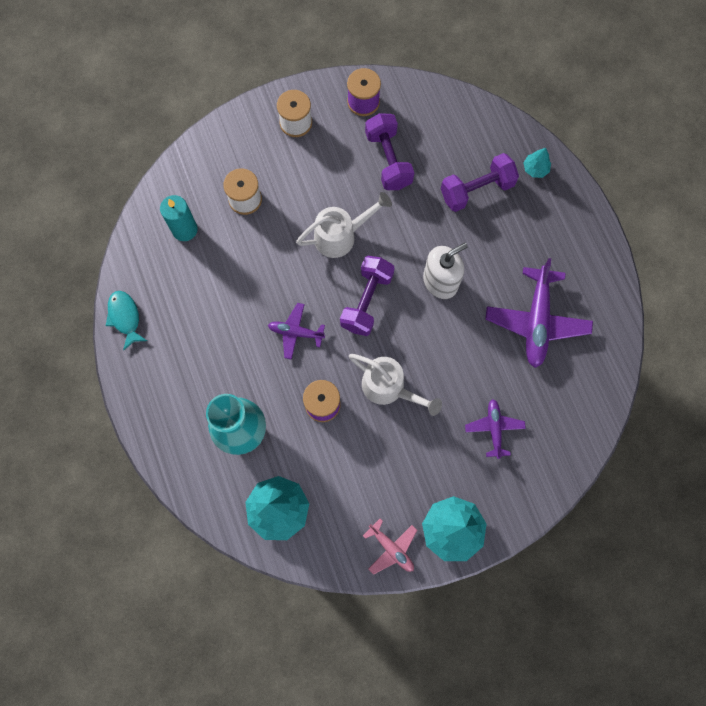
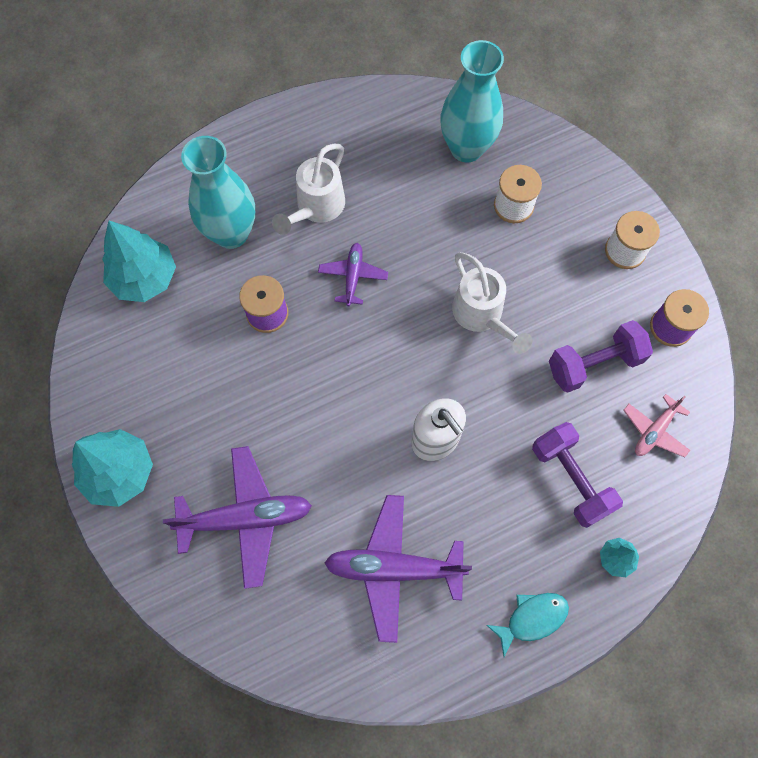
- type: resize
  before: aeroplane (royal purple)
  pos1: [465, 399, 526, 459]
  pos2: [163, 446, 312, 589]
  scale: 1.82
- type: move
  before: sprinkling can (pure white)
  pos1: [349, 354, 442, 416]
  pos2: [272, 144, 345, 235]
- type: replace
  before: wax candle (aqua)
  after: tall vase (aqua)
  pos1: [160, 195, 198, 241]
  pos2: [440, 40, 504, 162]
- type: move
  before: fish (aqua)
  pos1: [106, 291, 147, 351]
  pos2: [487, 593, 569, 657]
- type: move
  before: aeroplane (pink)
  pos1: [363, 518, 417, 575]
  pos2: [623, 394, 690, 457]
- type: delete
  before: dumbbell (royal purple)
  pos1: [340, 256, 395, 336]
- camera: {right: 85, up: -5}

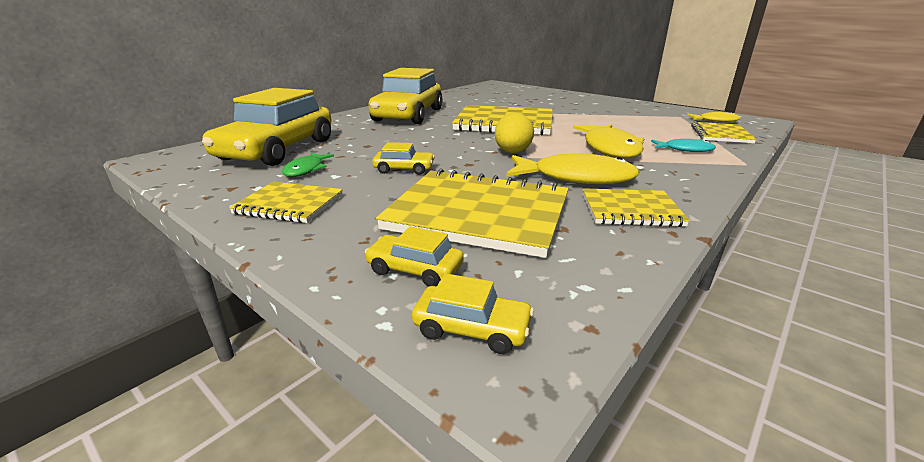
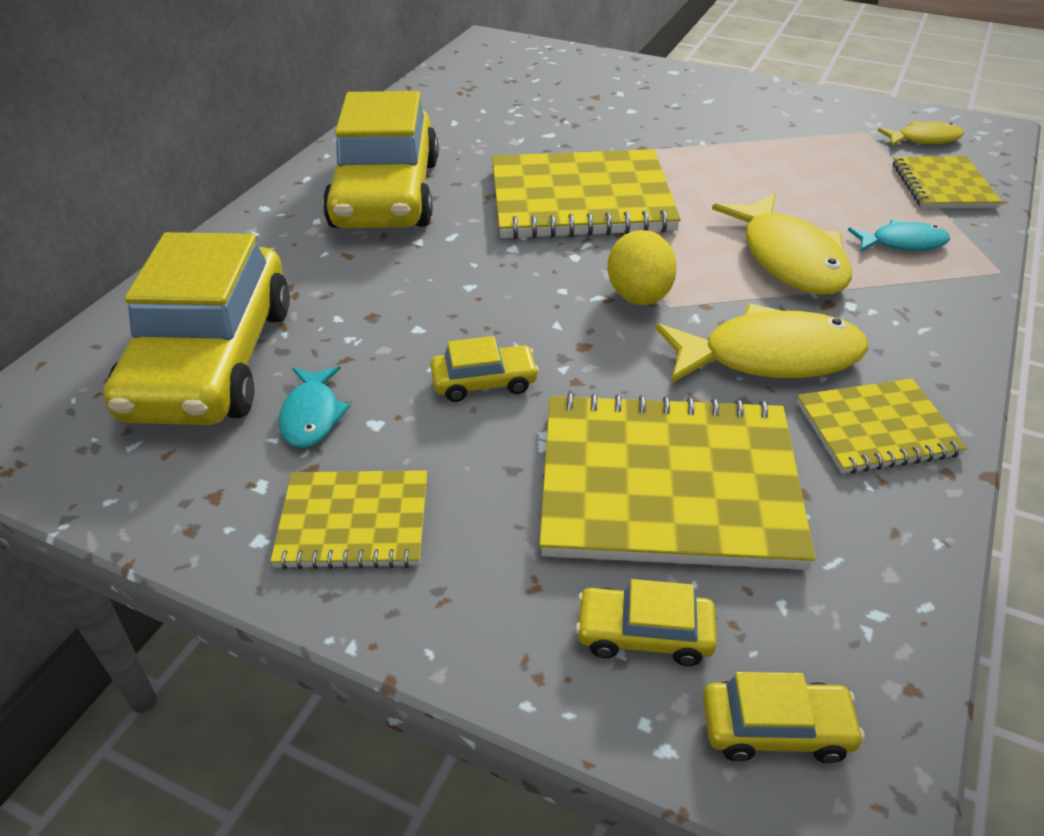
- type: recolor
  before: fish (green)
  after: fish (aqua)
  pos1: [282, 153, 334, 177]
  pos2: [279, 366, 351, 448]
- camera: {right: -15, up: 15}

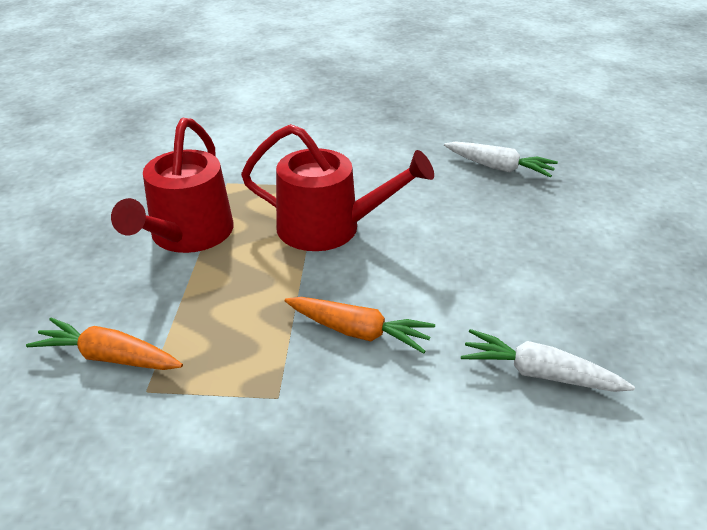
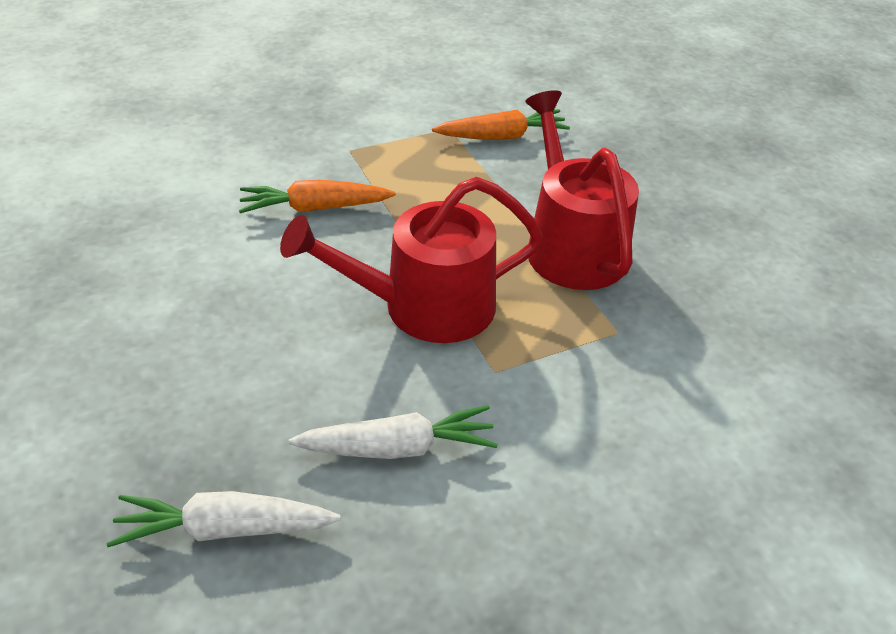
- type: move
  before: carrot (pure white)
  pos1: [461, 329, 635, 392]
  pos2: [289, 405, 498, 459]
- camera: {right: 150, up: 5}

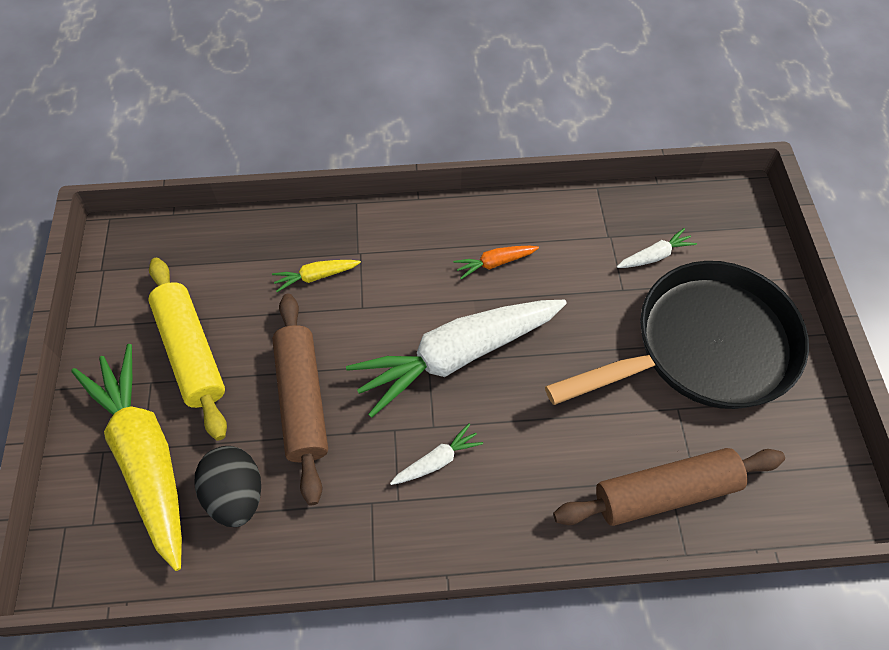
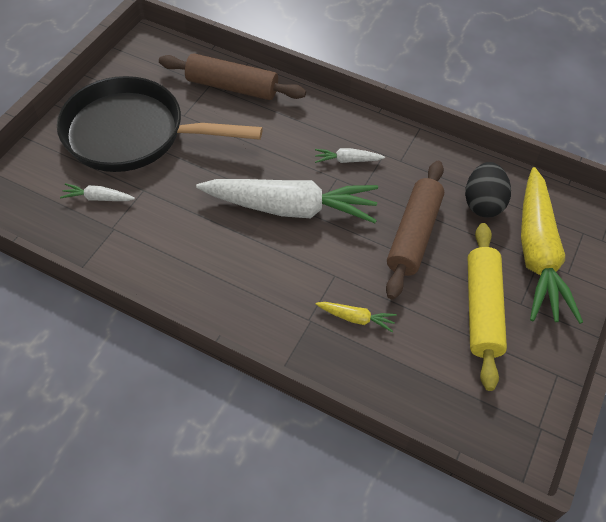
- type: delete
  before: carrot (orange-coloured)
  pos1: [453, 246, 539, 279]
- camera: {right: -150, up: -5}

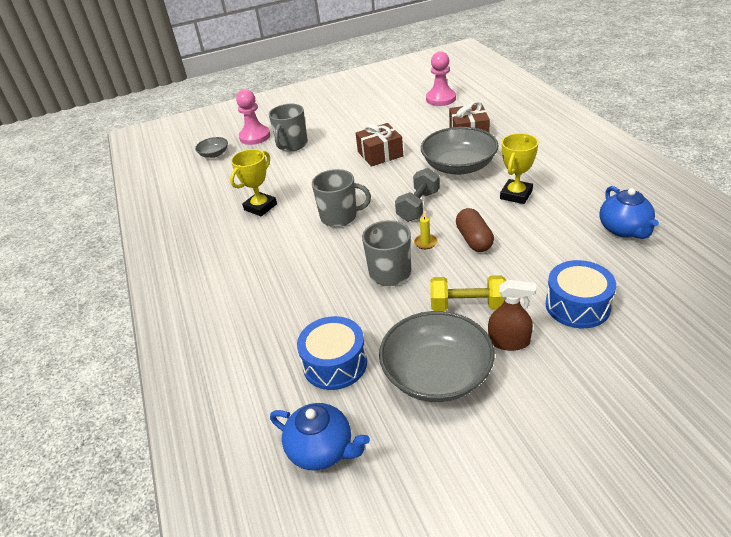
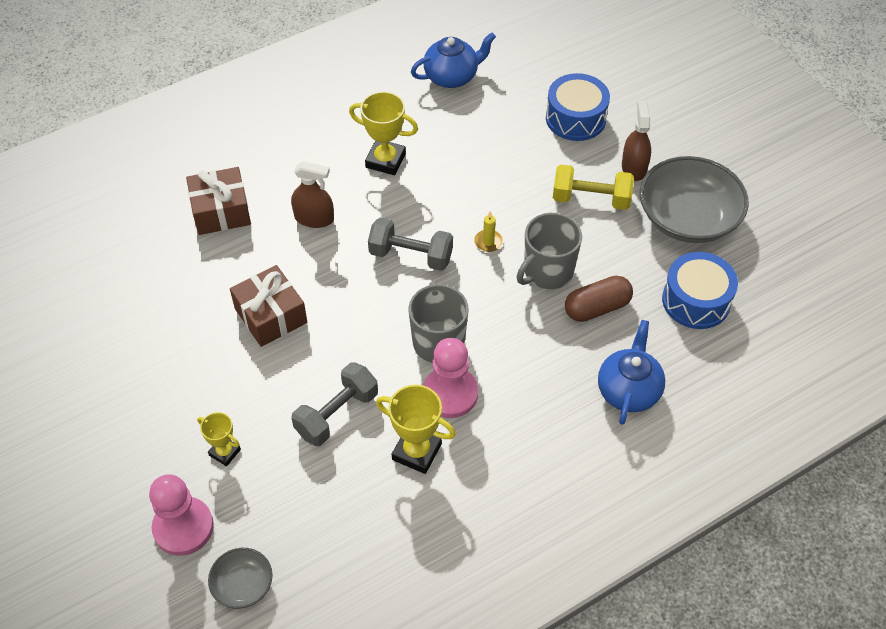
- type: replace
  before: tea mug (gray)
  after: prize cup (bright yellow)
  pos1: [269, 104, 308, 152]
  pos2: [197, 412, 241, 466]
- type: replace
  before: bowl (gray)
  after: spray cleaner (russet)
  pos1: [421, 127, 499, 175]
  pos2: [291, 161, 334, 228]
- type: insert
  after: dumbbell (gray)
  pos2: [291, 362, 378, 446]
- type: move
  before: pawn (pink)
  pos1: [426, 51, 456, 106]
  pos2: [423, 338, 478, 418]
- type: rotate
  before: dumbbell (bright yellow)
  pos1: [430, 275, 506, 311]
  pos2: [553, 164, 634, 210]
  turn: -75
- type: move
  before: capsule (russet)
  pos1: [456, 208, 494, 252]
  pos2: [565, 276, 633, 322]
- type: move
  before: tea pot (royal blue)
  pos1: [270, 403, 370, 471]
  pos2: [598, 320, 665, 425]
- camera: {right: -105, up: 15}

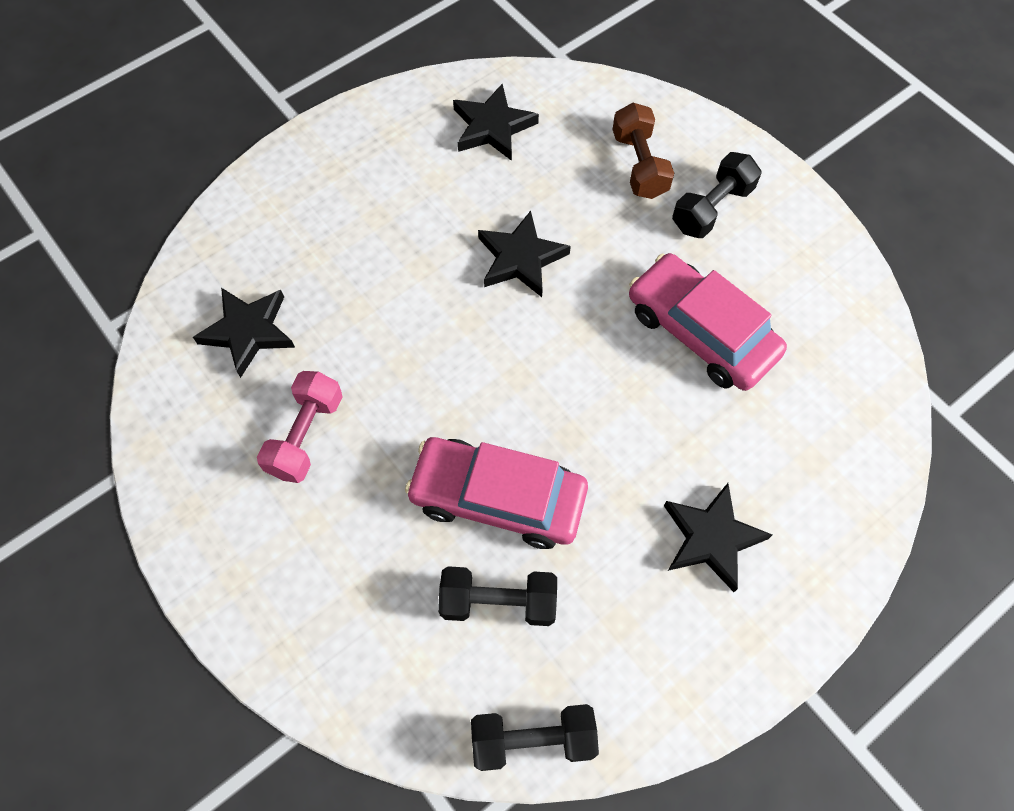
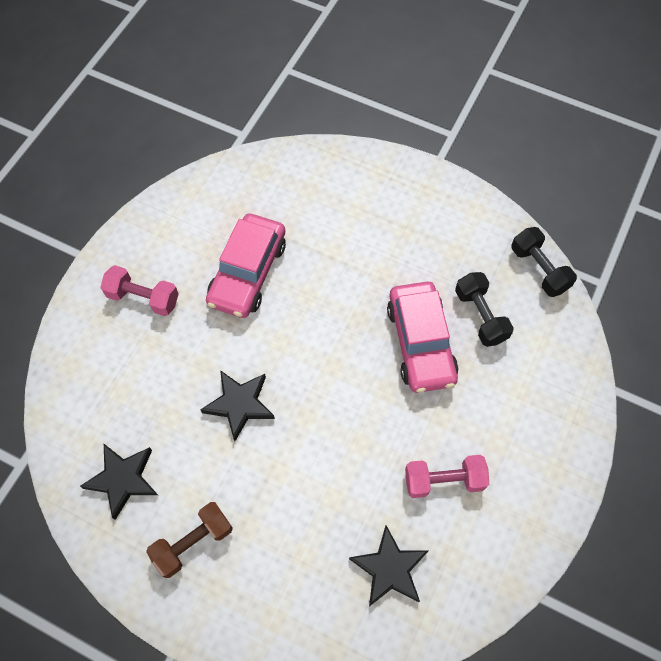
- type: recolor
  before: dumbbell (black)
  after: dumbbell (pink)
  pos1: [672, 152, 761, 238]
  pos2: [100, 265, 179, 316]
- type: move
  before: dumbbell (russet)
  pos1: [612, 103, 674, 199]
  pos2: [146, 502, 233, 578]
- type: delete
  before: star (black)
  pos1: [664, 483, 772, 592]
- camera: {right: -115, up: 0}

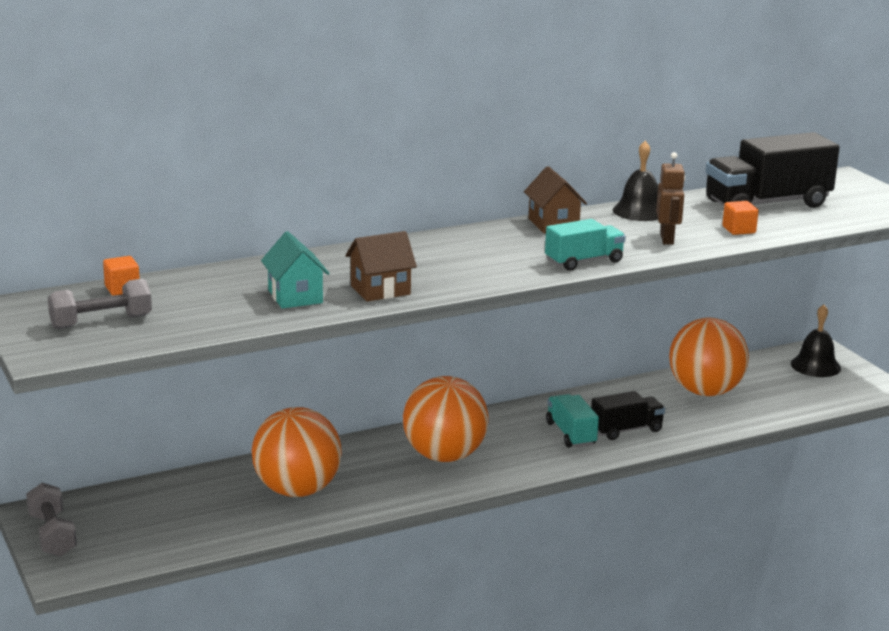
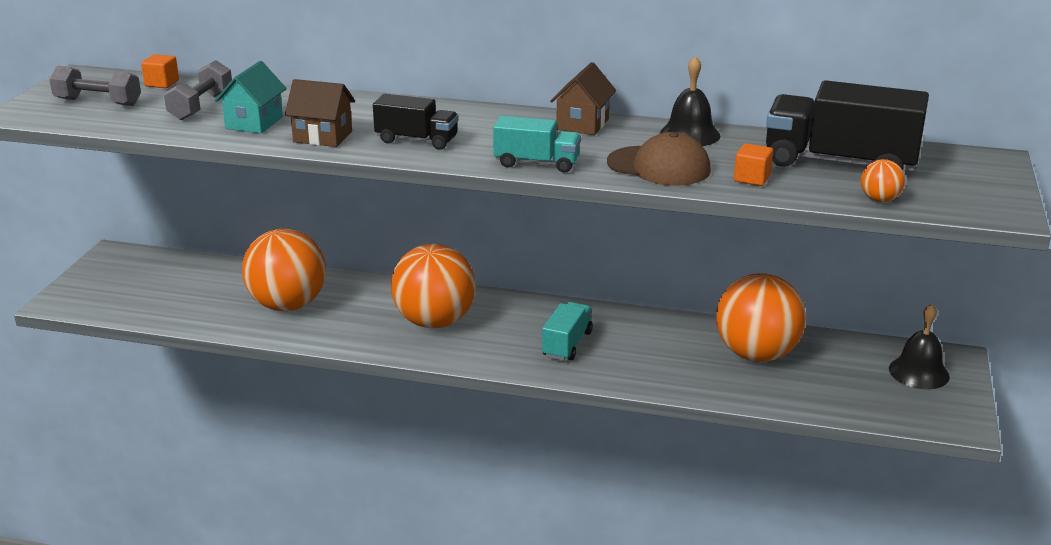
- type: move
  before: dumbbell (gray)
  pos1: [26, 483, 77, 557]
  pos2: [164, 60, 232, 120]
- type: move
  before: truck (black)
  pos1: [591, 391, 665, 440]
  pos2: [373, 94, 458, 150]
- type: replace
  before: toy robot (russet)
  after: cap (russet)
  pos1: [656, 152, 685, 245]
  pos2: [607, 132, 711, 186]
- type: insert
  after: play ball (orange-coloured)
  pos2: [861, 159, 905, 202]
- camera: {right: 40, up: 5}

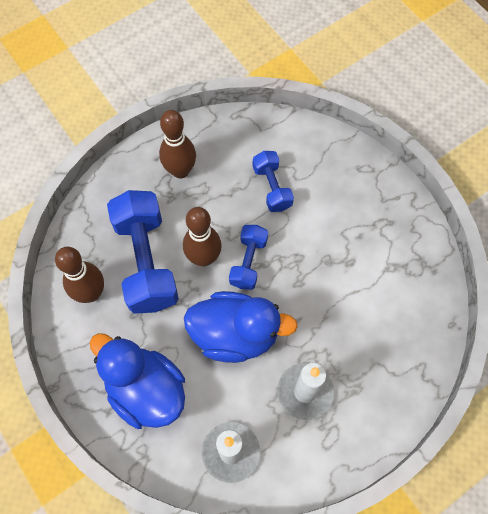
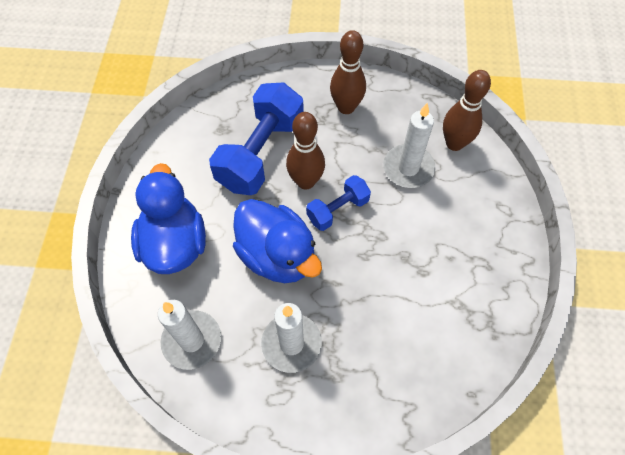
- type: replace
  before: dumbbell (royal blue)
  after: wax candle (pure white)
  pos1: [253, 151, 294, 212]
  pos2: [383, 103, 435, 188]
- type: move
  before: bowling pin (russet)
  pos1: [55, 247, 104, 303]
  pos2: [443, 70, 491, 151]
- camera: {right: 40, up: -5}

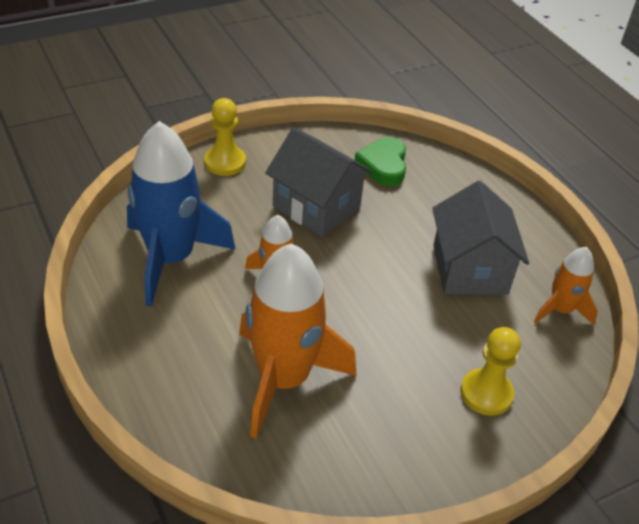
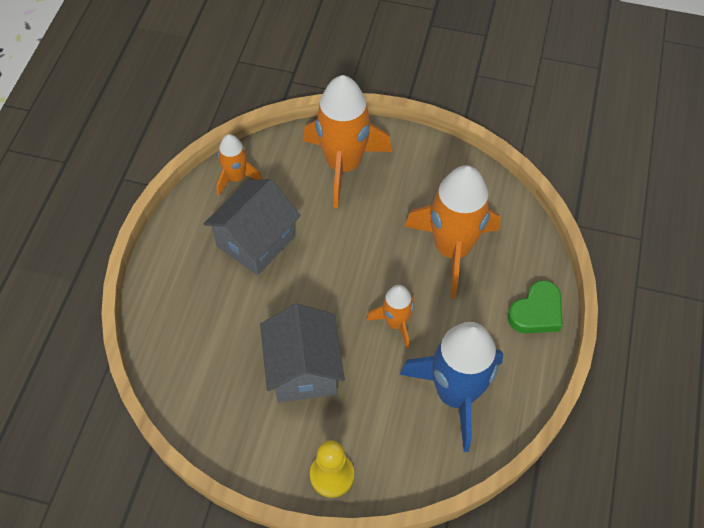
- type: replace
  before: pawn (bright yellow)
  after: spaceship (orange-coloured)
  pos1: [461, 327, 521, 416]
  pos2: [303, 75, 392, 208]
- type: move
  before: heart (green)
  pos1: [355, 137, 406, 186]
  pos2: [508, 280, 563, 333]
- camera: {right: -135, up: 15}

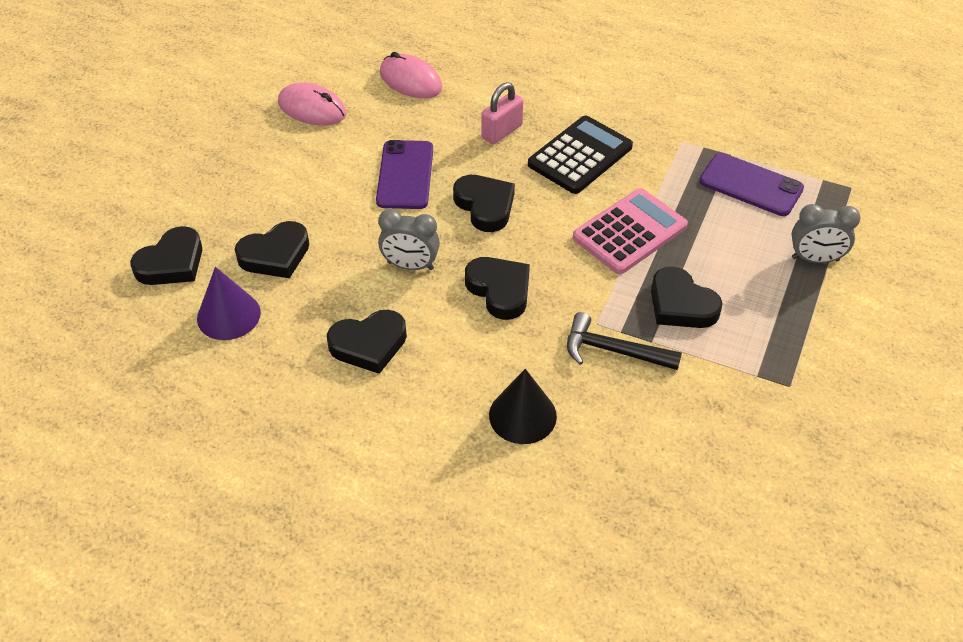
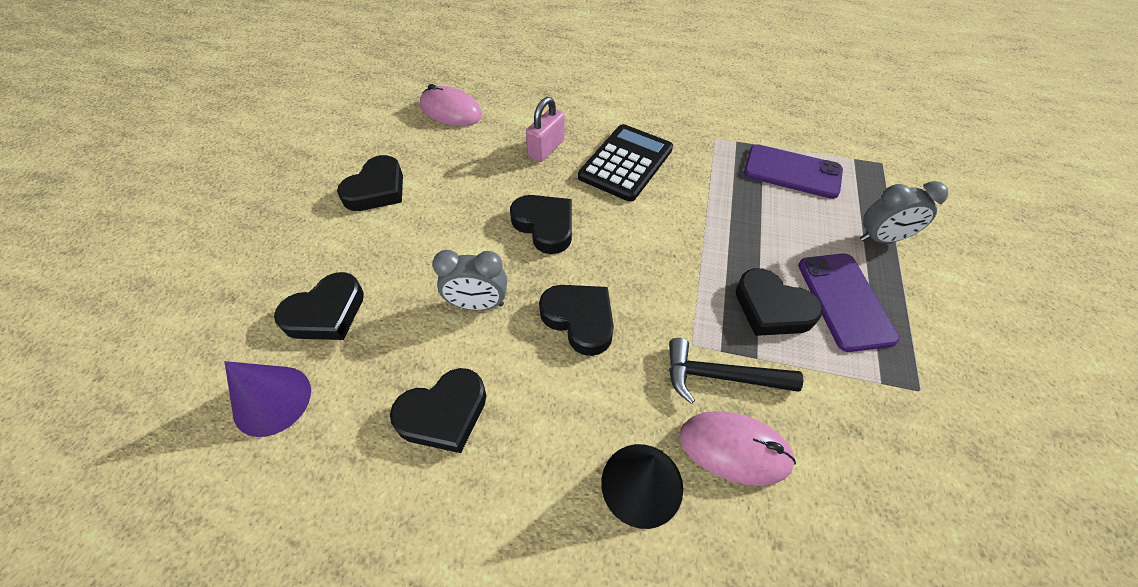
- type: move
  before: heart (black)
  pos1: [130, 226, 202, 285]
  pos2: [337, 155, 403, 211]
- type: move
  before: PC mouse (pink)
  pos1: [278, 82, 346, 125]
  pos2: [680, 411, 796, 486]
- type: move
  before: phone (royal purple)
  pos1: [376, 140, 433, 209]
  pos2: [798, 254, 899, 352]
- type: delete
  before: adding machine (pink)
  pos1: [573, 188, 688, 274]
- camera: {right: -10, up: 5}

